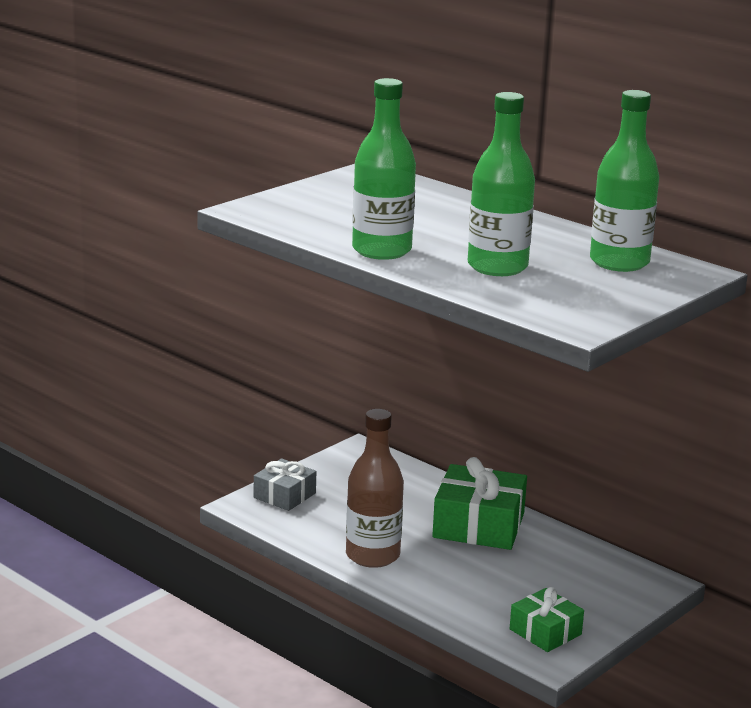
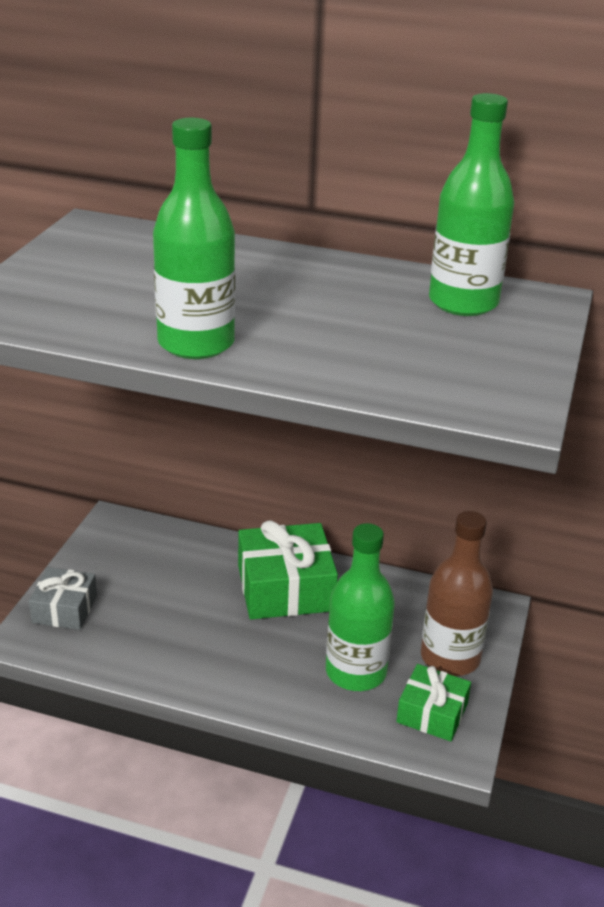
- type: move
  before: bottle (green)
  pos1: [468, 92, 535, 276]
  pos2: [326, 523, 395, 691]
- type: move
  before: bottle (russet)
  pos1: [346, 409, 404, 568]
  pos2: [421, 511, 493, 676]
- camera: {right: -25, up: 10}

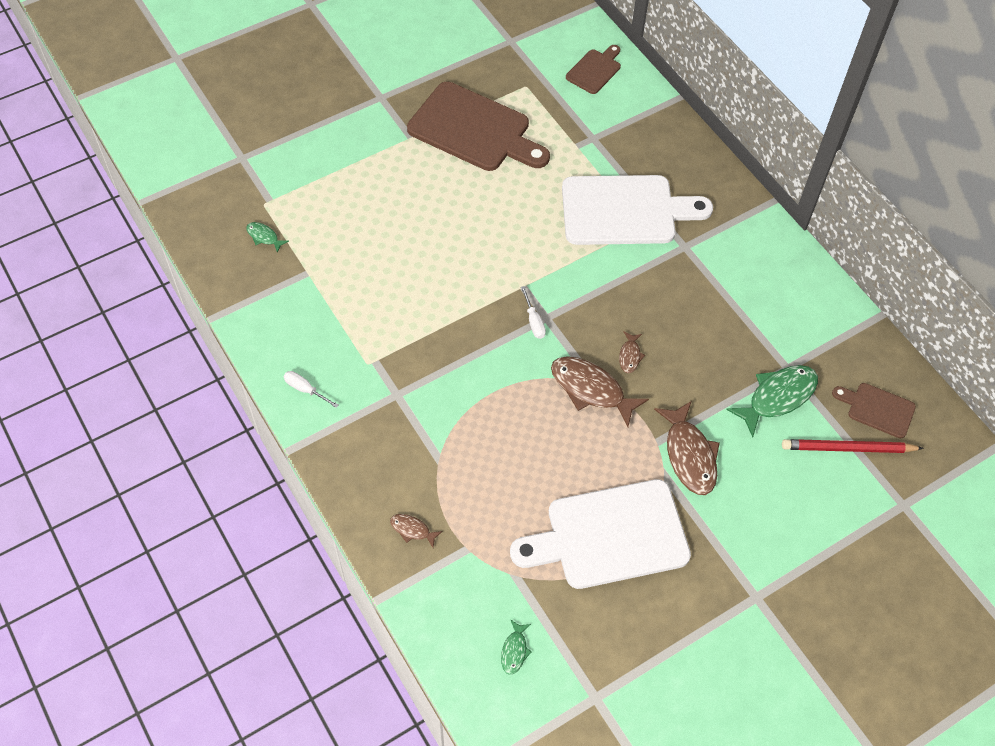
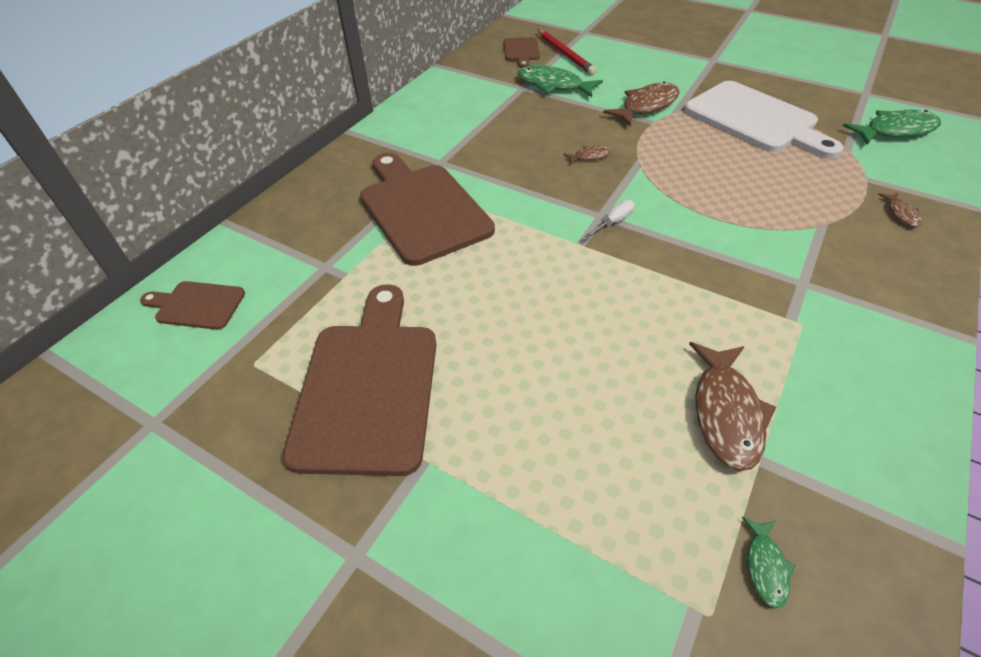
- type: recolor
  before: chopping board (pure white)
  after: chopping board (russet)
  pos1: [562, 175, 713, 245]
  pos2: [360, 153, 495, 266]
- type: move
  before: fish (russet)
  pos1: [551, 356, 649, 427]
  pos2: [689, 342, 776, 471]
- type: resize
  before: fish (green)
  pos1: [501, 620, 532, 675]
  pos2: [843, 110, 941, 145]
  scale: 2.04
- type: delete
  before: screwdriver (pure white)
  pos1: [284, 371, 338, 408]
- camera: {right: -115, up: -10}

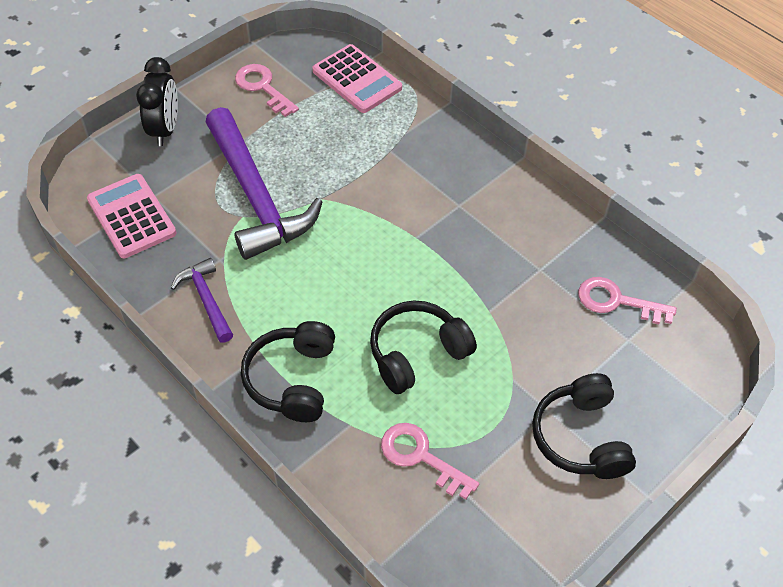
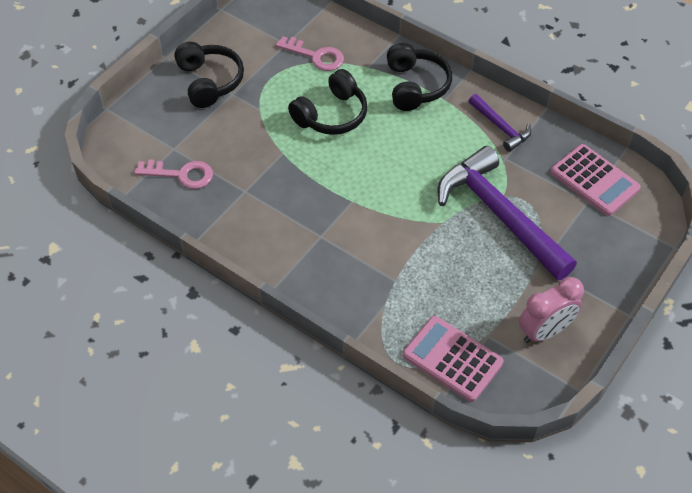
- type: replace
  before: latchkey (pink)
  after: bedside clock (pink)
  pos1: [235, 64, 299, 117]
  pos2: [519, 277, 584, 343]
- type: delete
  before: bedside clock (black)
  pos1: [136, 57, 178, 146]
- camera: {right: 170, up: 0}

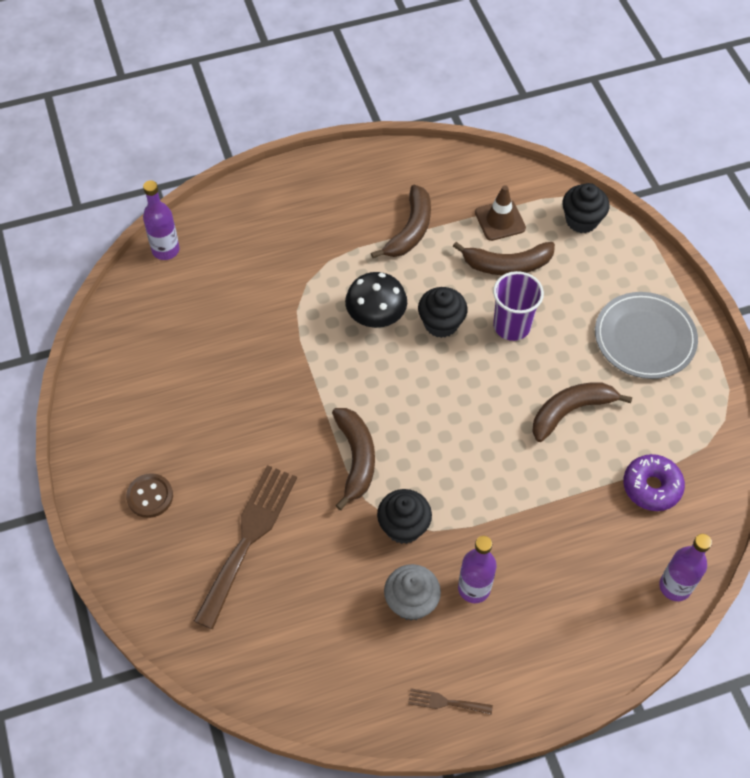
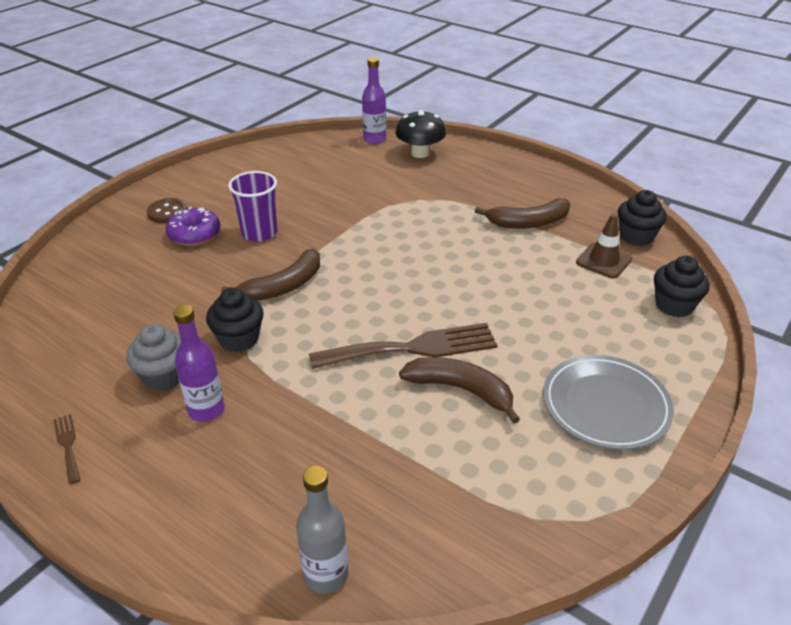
- type: move
  before: glazed donut (royal purple)
  pos1: [623, 454, 685, 511]
  pos2: [165, 207, 221, 246]
- type: move
  before: beaker (royal purple)
  pos1: [493, 271, 544, 341]
  pos2: [228, 171, 277, 242]
- type: recolor
  before: bottle (royal purple)
  after: bottle (gray)
  pos1: [659, 534, 712, 601]
  pos2: [296, 466, 348, 594]
- type: move
  before: fork (russet)
  pos1: [194, 465, 297, 629]
  pos2: [309, 323, 498, 369]
- type: move
  before: mushroom (black)
  pos1: [345, 272, 407, 328]
  pos2: [396, 110, 446, 158]
- type: move
  before: cupcake (black)
  pos1: [418, 287, 468, 338]
  pos2: [618, 190, 667, 246]
- type: delete
  before: banana fruit (russet)
  pos1: [453, 242, 555, 275]
- camera: {right: 55, up: -20}

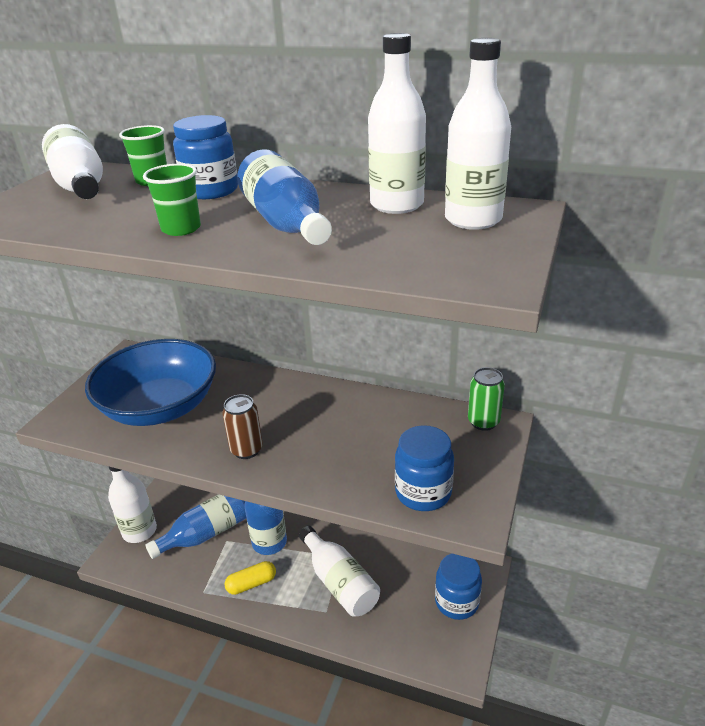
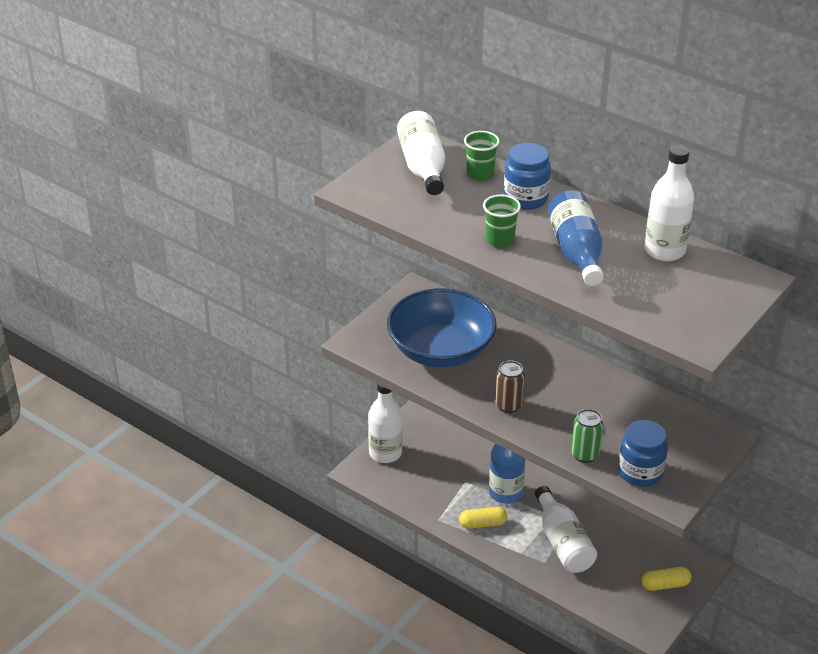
- type: move
  before: tin (green)
  pos1: [468, 367, 505, 431]
  pos2: [571, 409, 603, 463]
- type: replace
  before: preserve jar (royal blue)
  after: capsule (bright yellow)
  pos1: [435, 553, 482, 620]
  pos2: [642, 567, 692, 591]
- type: delete
  before: bottle (royal blue)
  pos1: [145, 494, 246, 559]
- type: delete
  before: bottle (pure white)
  pos1: [445, 38, 511, 230]
- camera: {right: 15, up: 5}

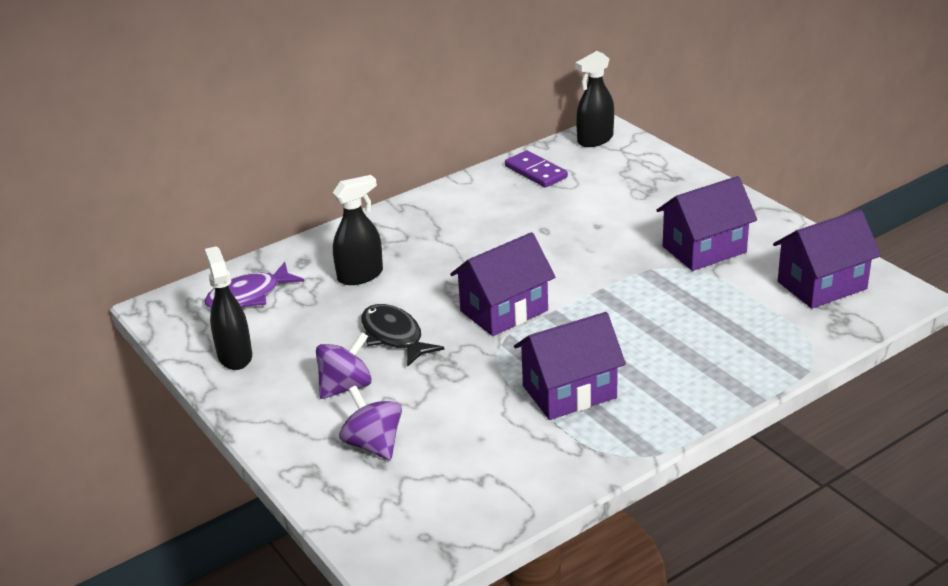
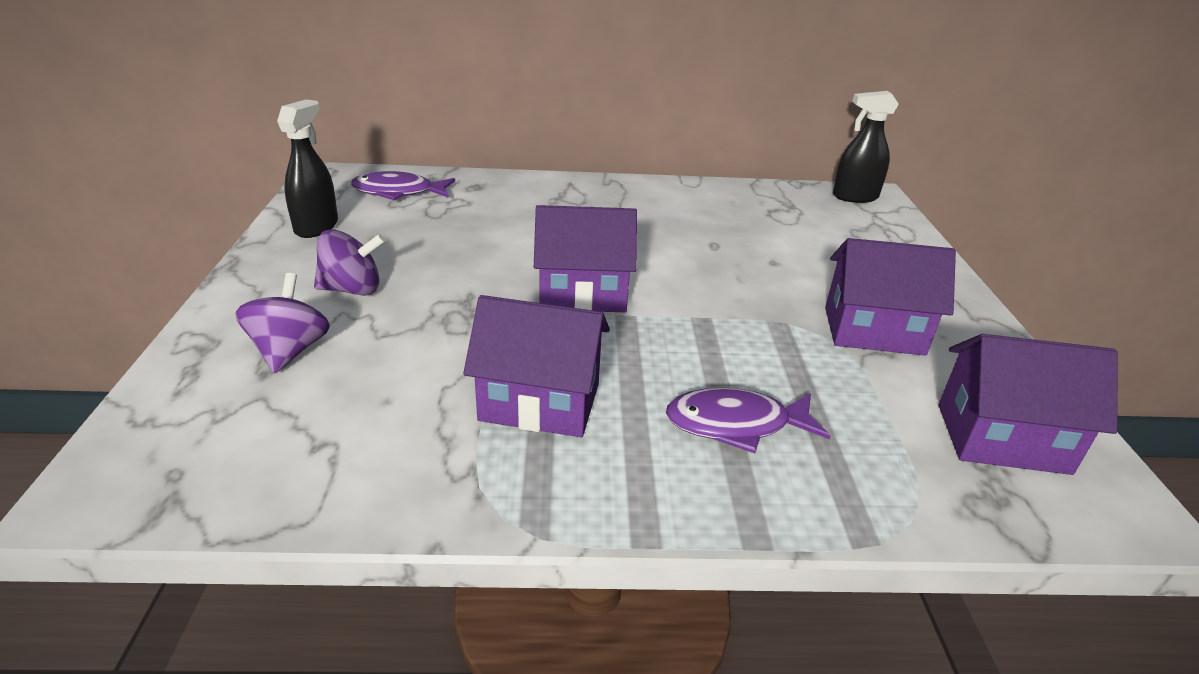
- type: insert
  after: fish (royal purple)
  pos2: [666, 388, 830, 453]
- type: delete
  before: spray cleaner (black)
  pos1: [333, 175, 383, 285]
- type: delete
  before: fish (black)
  pos1: [361, 304, 444, 366]
- type: delete
  before: domino (royal purple)
  pos1: [505, 150, 568, 188]
- camera: {right: 30, up: 0}

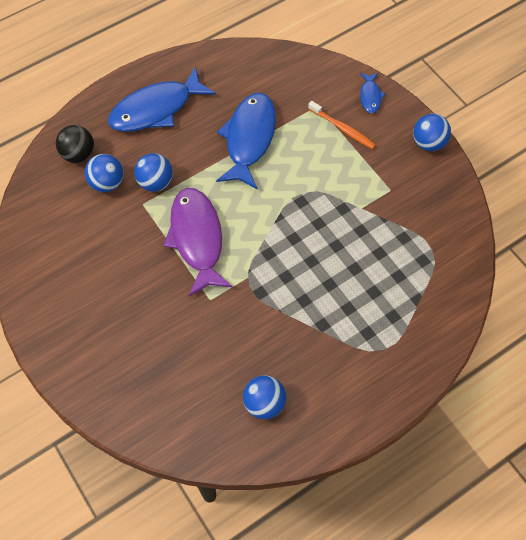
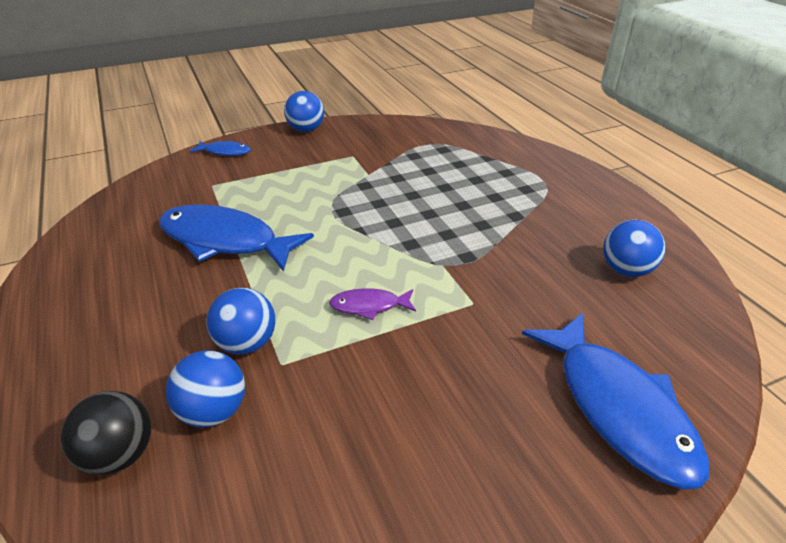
- type: resize
  before: fish (royal purple)
  pos1: [163, 188, 233, 297]
  pos2: [329, 288, 416, 320]
  scale: 0.47
- type: move
  before: fish (royal blue)
  pos1: [108, 66, 216, 132]
  pos2: [522, 312, 709, 489]
- type: delete
  before: dental brush (orange-coloured)
  pos1: [308, 101, 376, 149]
- camera: {right: -80, up: -25}

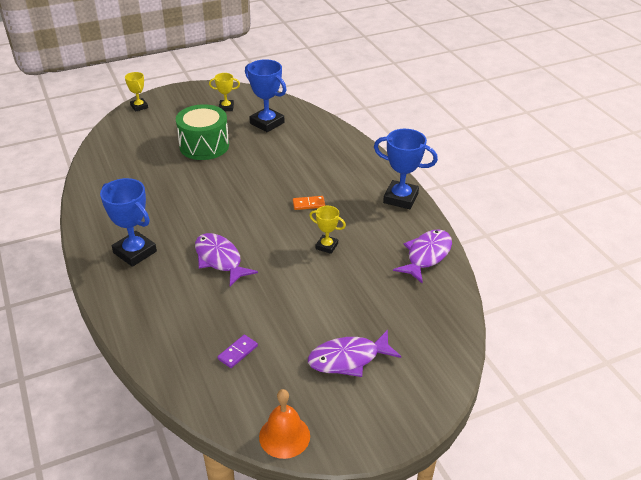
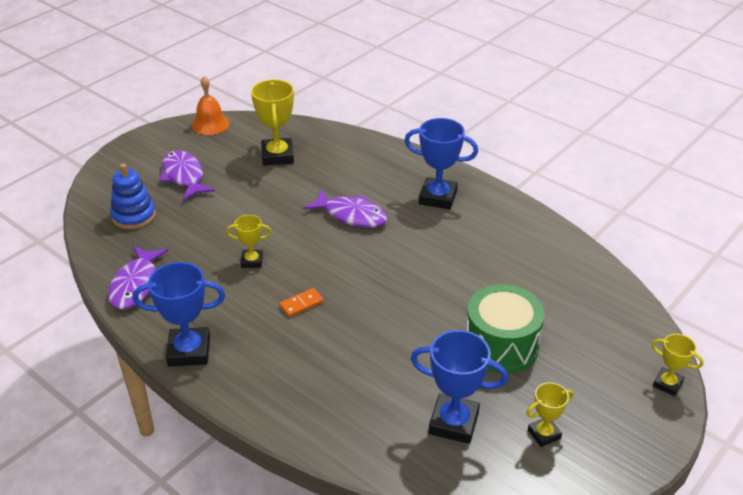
- type: insert
  after: stacking toy (royal blue)
  pos2: [110, 164, 156, 230]
- type: rotate
  before: fish (royal purple)
  pos1: [308, 330, 401, 377]
  pos2: [159, 150, 215, 201]
  turn: -75
- type: replace
  before: domino (royal purple)
  after: prize cup (bright yellow)
  pos1: [218, 335, 258, 368]
  pos2: [251, 79, 294, 166]
- camera: {right: 155, up: 0}

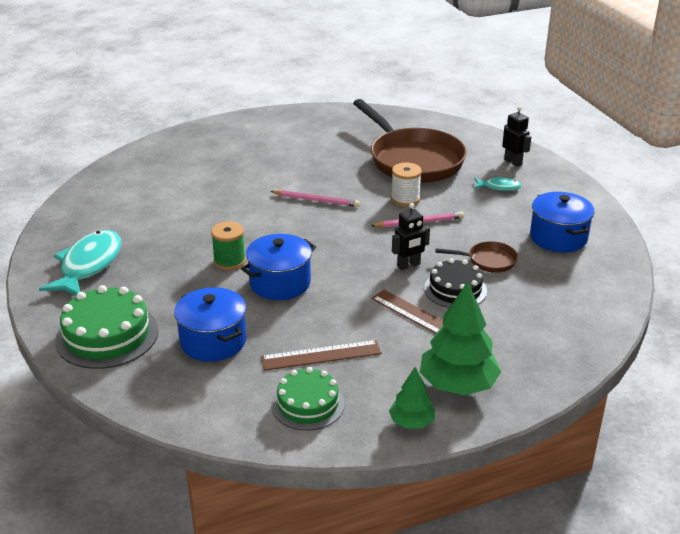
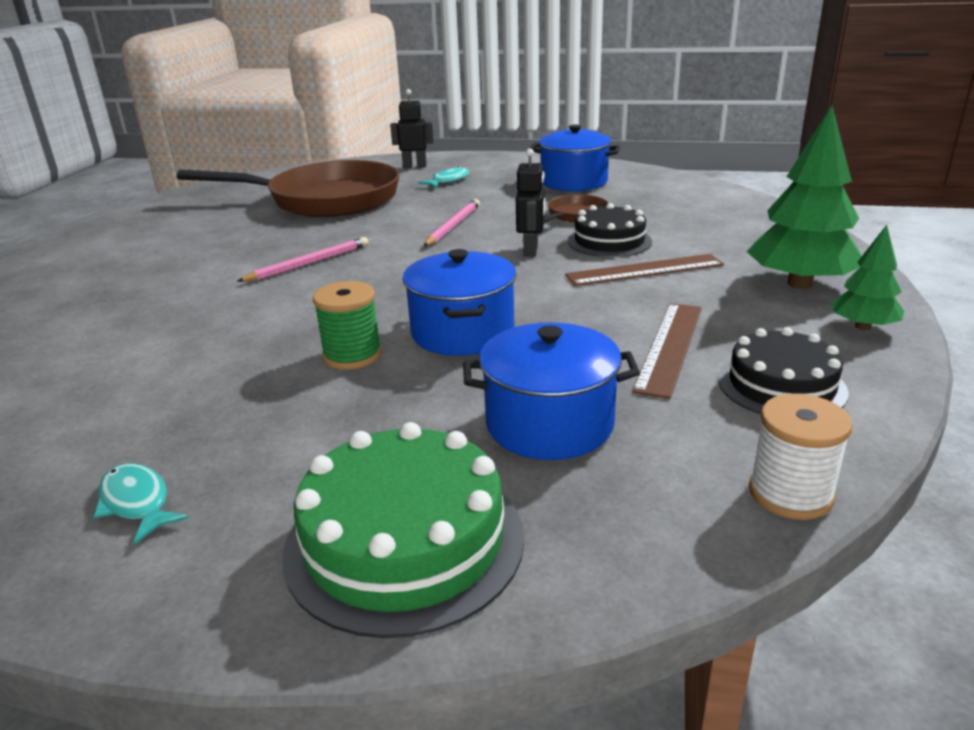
- type: resize
  before: fish (aqua)
  pos1: [39, 230, 122, 295]
  pos2: [93, 463, 189, 544]
  scale: 0.49
- type: recolor
  before: gateau (green)
  after: gateau (black)
  pos1: [271, 367, 345, 431]
  pos2: [718, 327, 849, 414]
- type: move
  before: reel of thread (pure white)
  pos1: [391, 163, 422, 207]
  pos2: [749, 394, 852, 520]
- camera: {right: -55, up: -5}

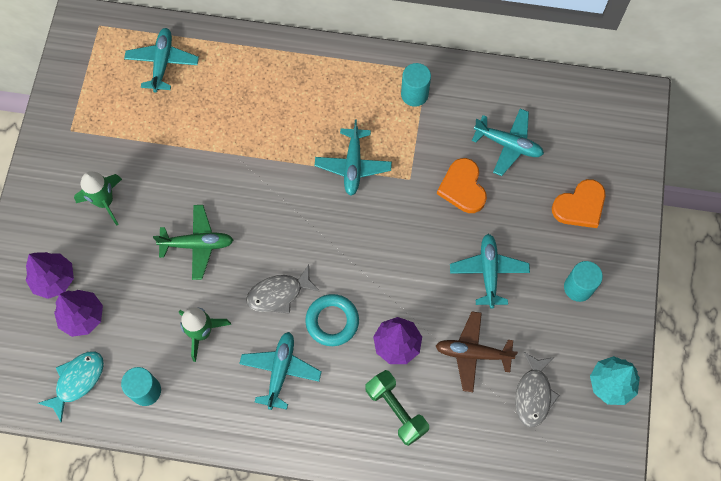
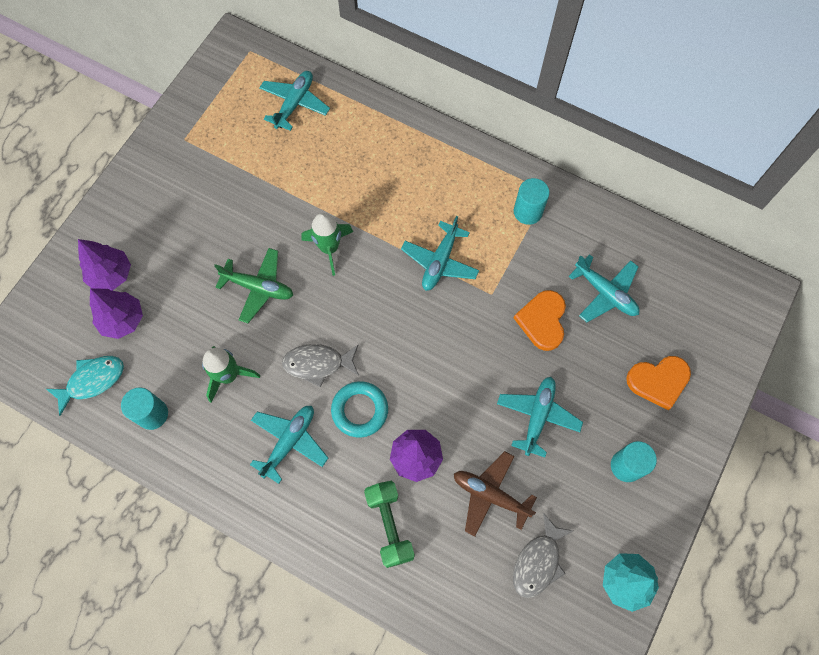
- type: move
  before: spaceship (green)
  pos1: [74, 171, 122, 226]
  pos2: [301, 213, 353, 276]
- camera: {right: 20, up: 0}

